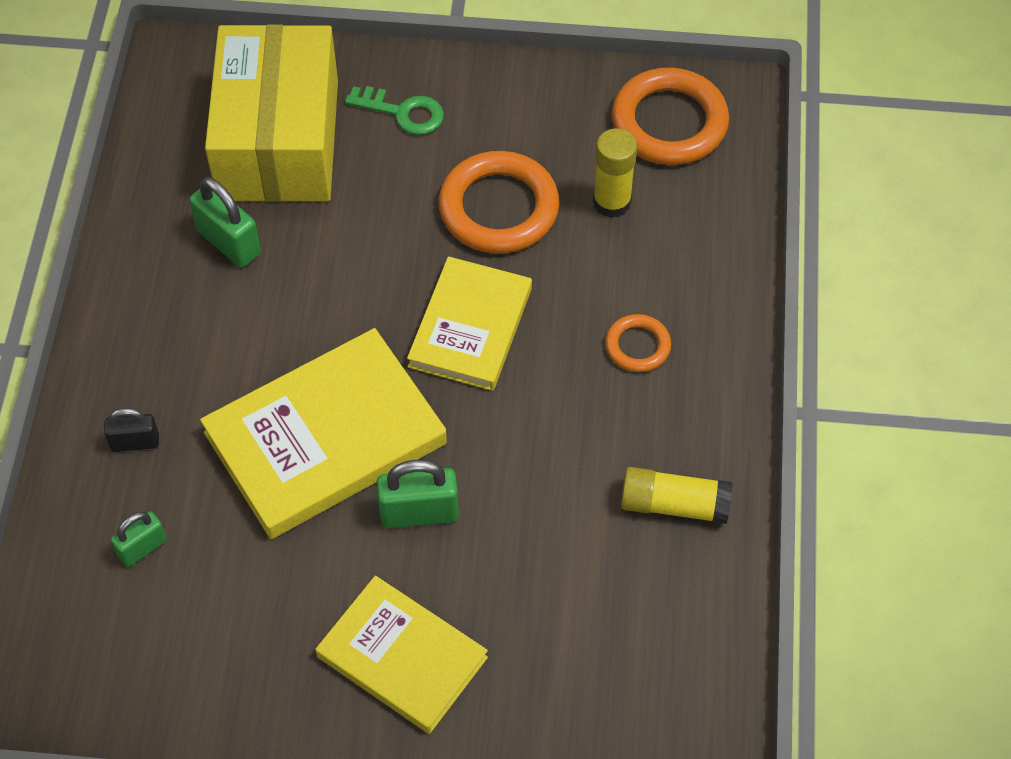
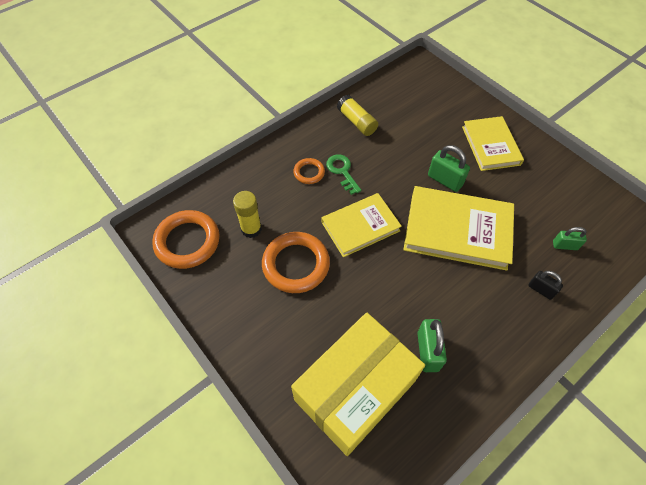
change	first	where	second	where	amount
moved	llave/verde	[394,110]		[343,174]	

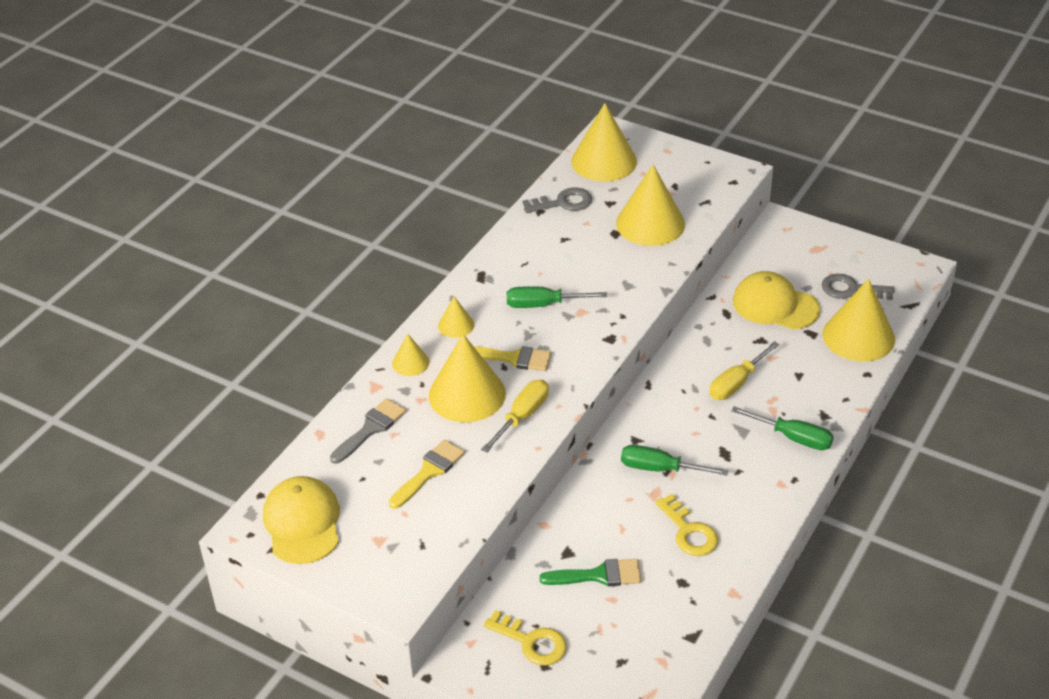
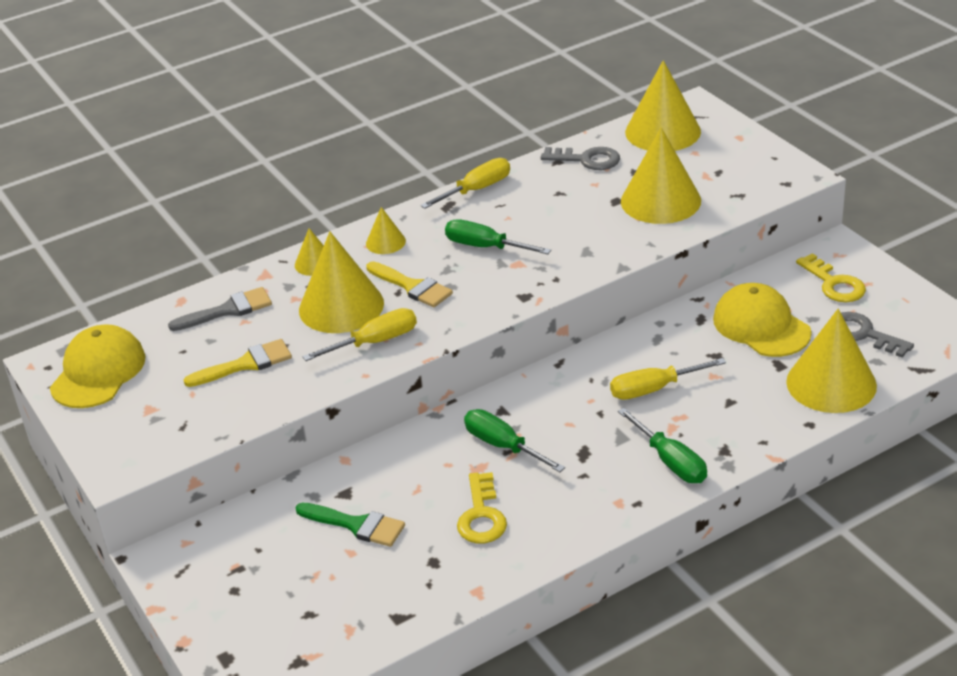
change	first	where	second	where	amount
added			destornillador/amarillo	[465,183]	
moved	llave/amarillo	[525,638]		[831,277]	

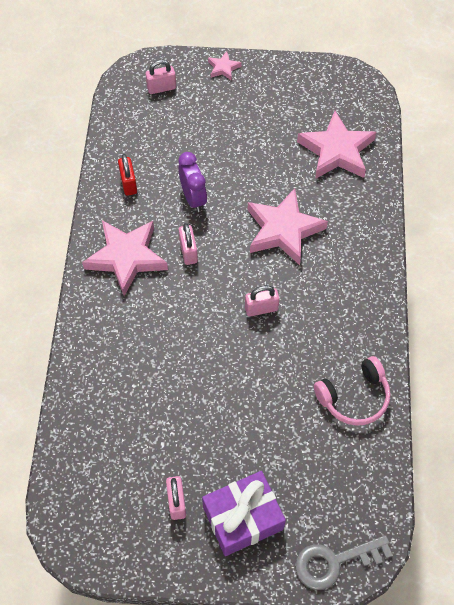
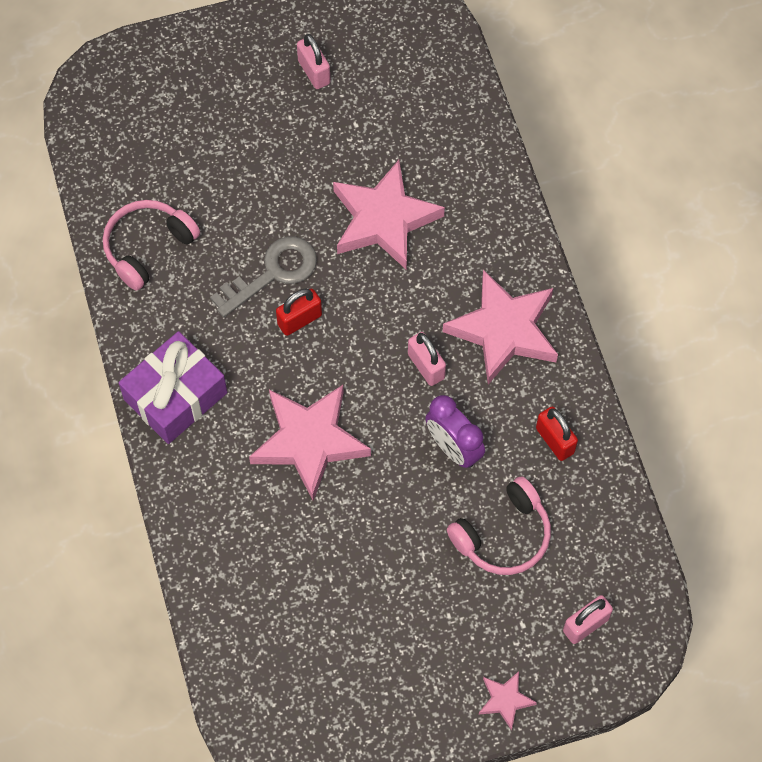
change	first	where	second	where	amount
added			auriculares/rosa	[499,525]	
moved	regalo/morado	[244,513]		[172,387]	
moved	llave/gris	[344,562]		[263,277]	
moved	estrella/rosa	[336,145]		[389,215]	
recoloured	candado/rosa	[262,301]	candado/rojo	[299,312]	

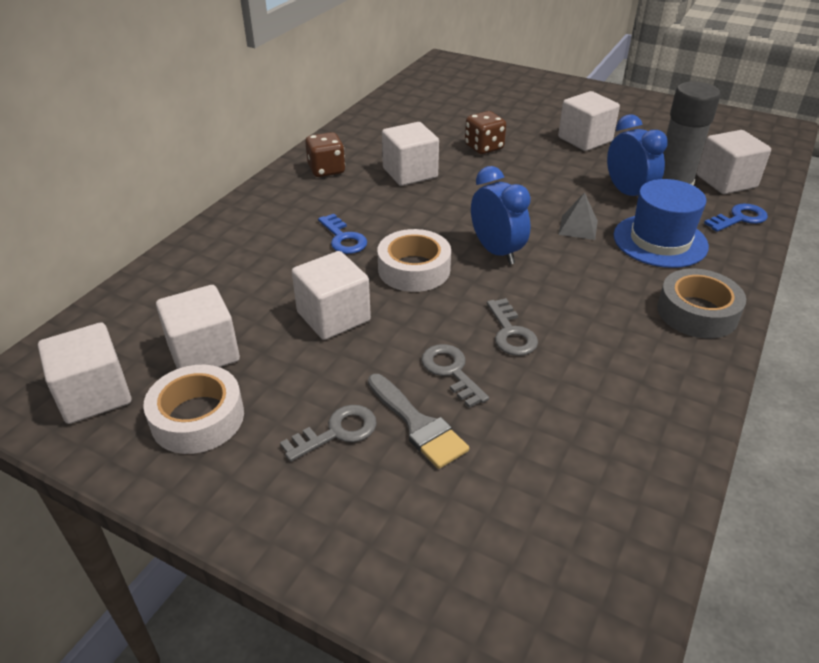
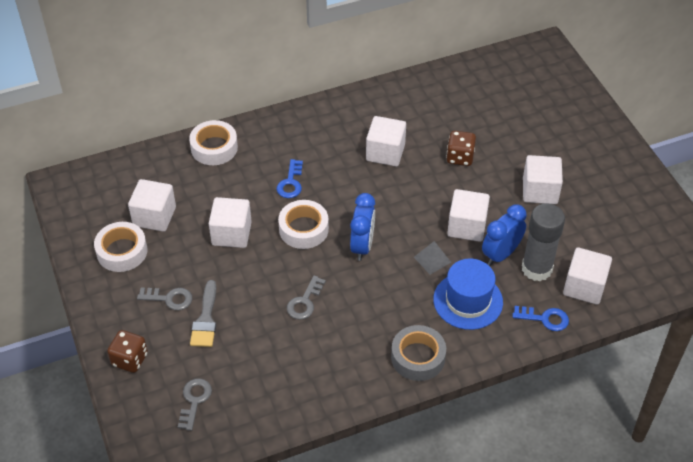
change	first	where	second	where	amount
added			cinta adhesiva/blanco	[213,142]	
moved	cubo/blanco	[85,373]		[468,215]	
moved	dado/marrón	[325,154]		[127,351]	
moved	llave/gris	[455,376]		[195,404]	
turned	despertador/azul	[637,155]		[504,235]	150 degrees counterclockwise

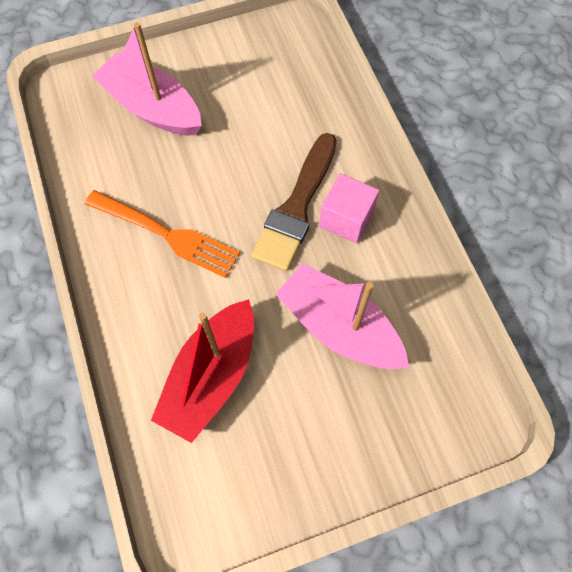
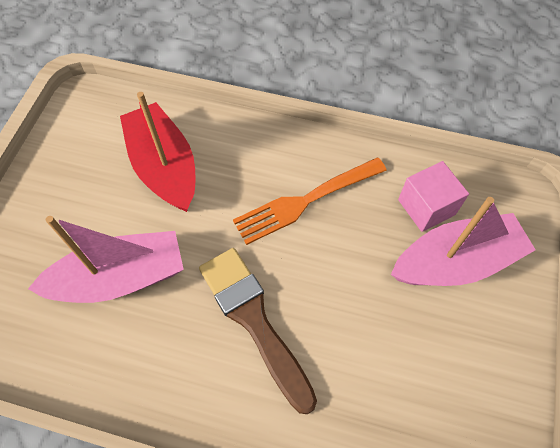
change	first	where	second	where	amount
moved	cubo/rosa	[349,208]		[433,196]	

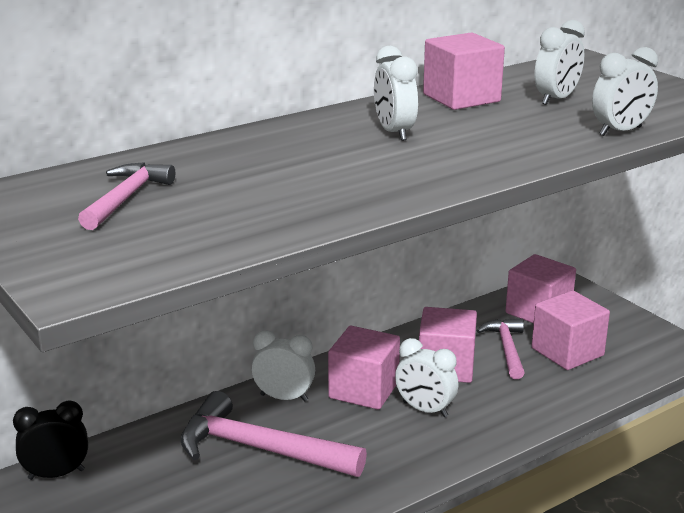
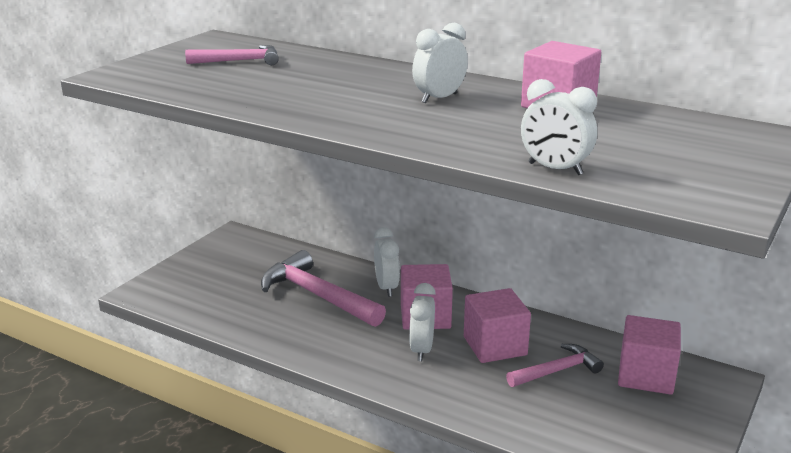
change	first	where	second	where	amount
removed	despertador/negro	[50,440]			
removed	cubo/rosa	[571,330]			
removed	despertador/blanco	[559,62]			
turned	martillo/rosa	[273,434]		[323,288]	45 degrees counterclockwise

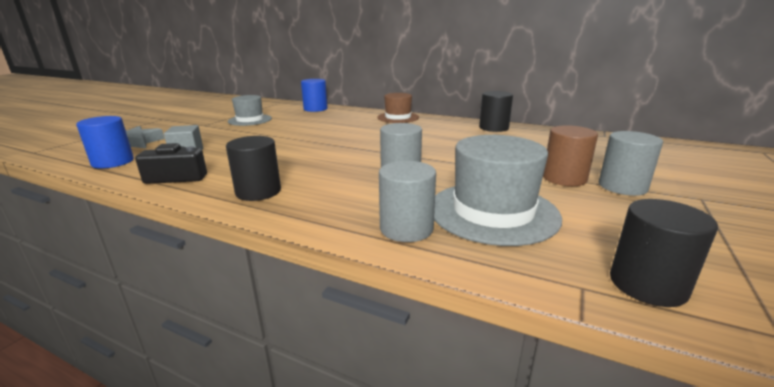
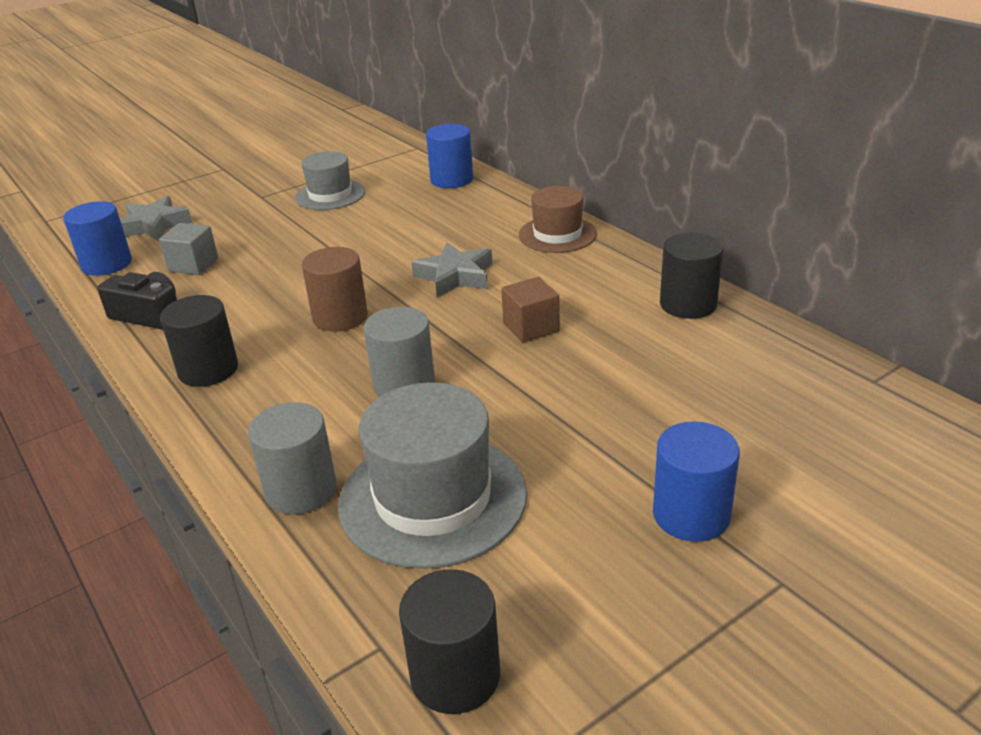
change	first	where	second	where	amount
added			estrella/gris	[451,270]	
added			cubo/marrón	[530,310]	
moved	cilindro/marrón	[570,155]		[335,289]	
recoloured	cilindro/gris	[631,163]	cilindro/azul	[696,482]	

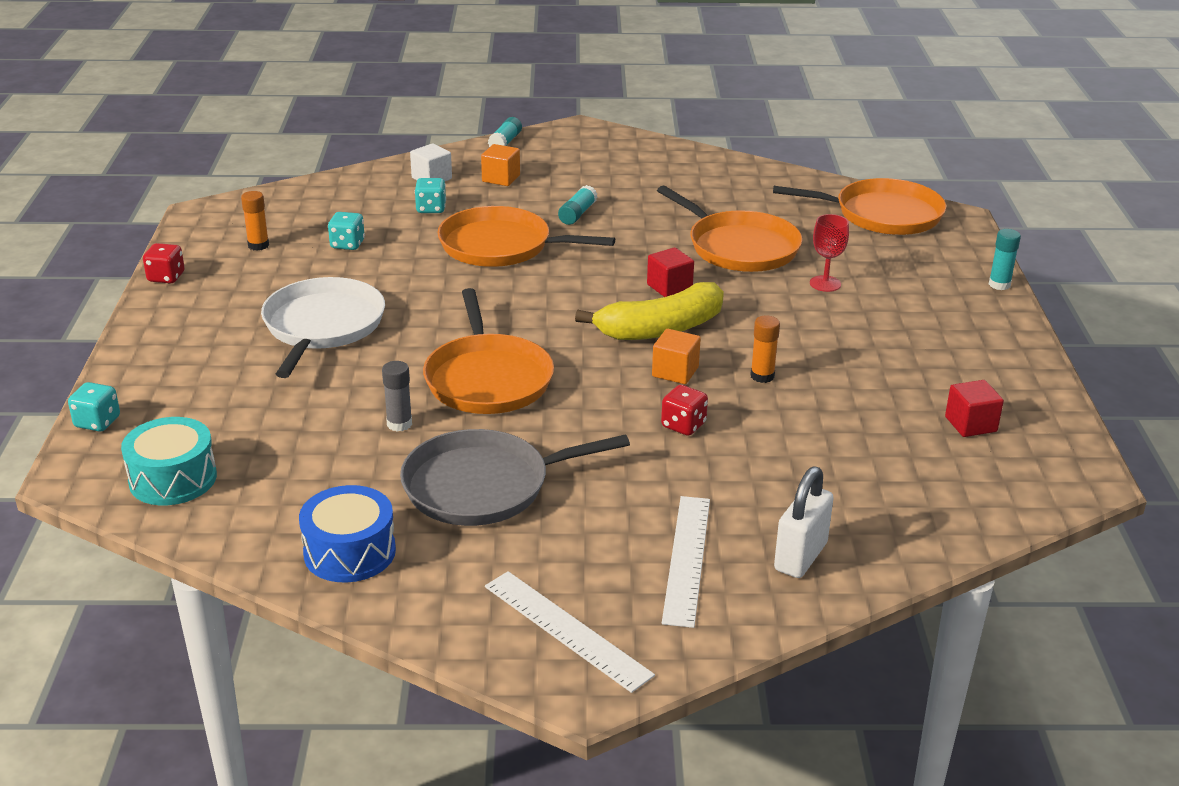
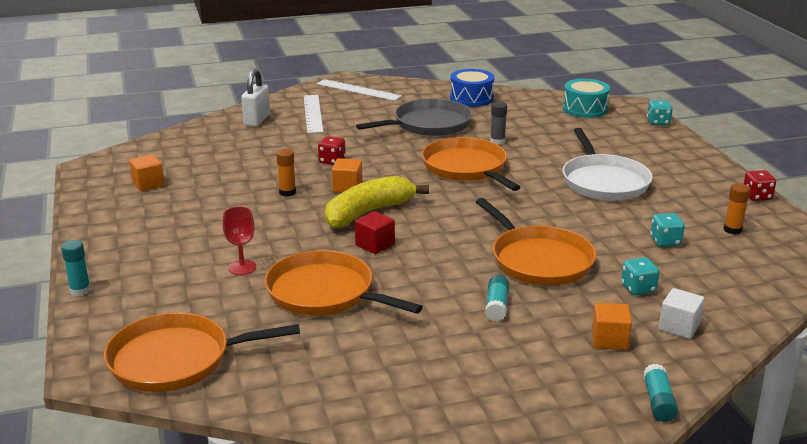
change	first	where	second	where	amount
recoloured	cubo/rojo	[974,408]	cubo/naranja	[147,172]	
turned	sartén/naranja	[526,236]		[536,242]	60 degrees clockwise

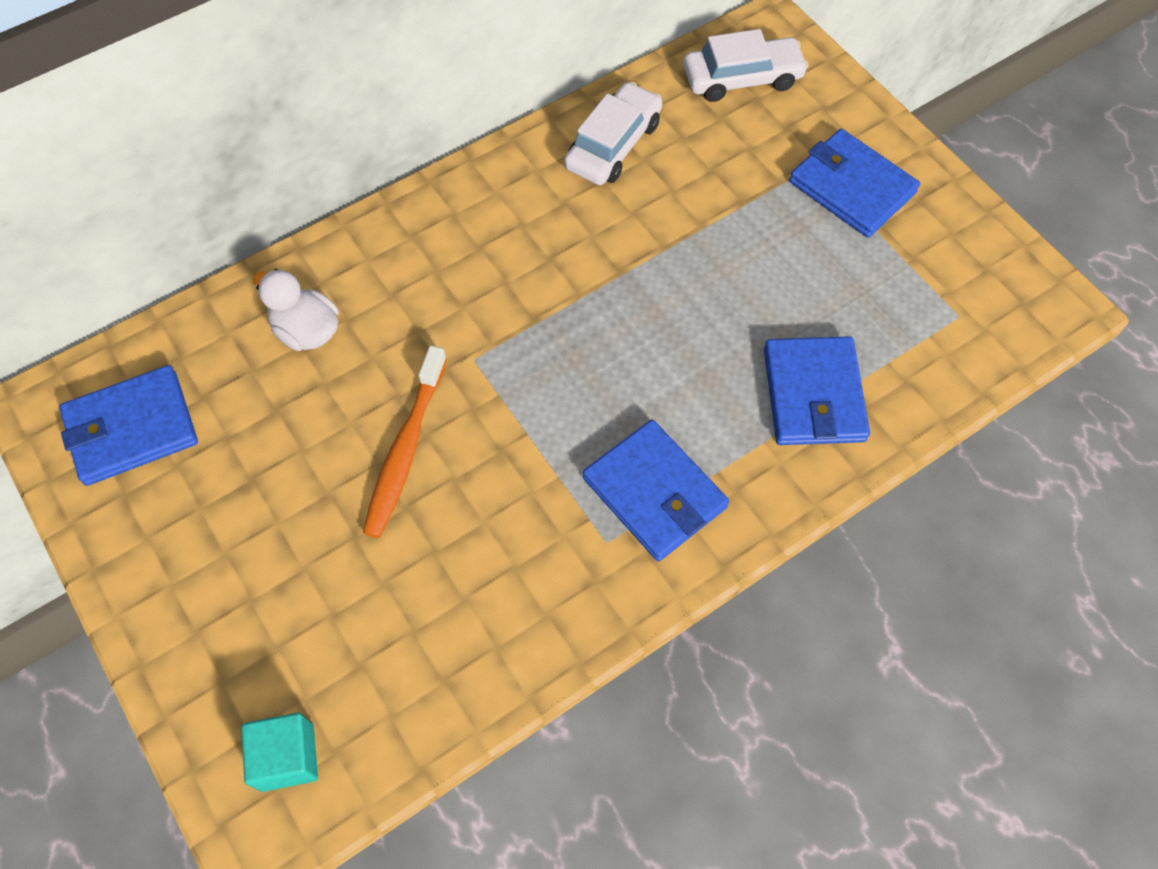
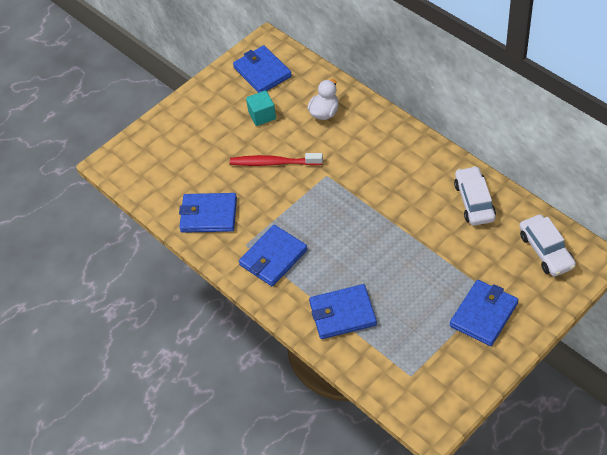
change	first	where	second	where	amount
added			cartera/azul	[208,213]	
moved	cubo/turquesa	[279,752]		[261,108]	
recoloured	cepillo de dientes/naranja	[405,442]	cepillo de dientes/rojo	[276,159]	
turned	coche/blanco	[613,133]		[475,196]	120 degrees counterclockwise

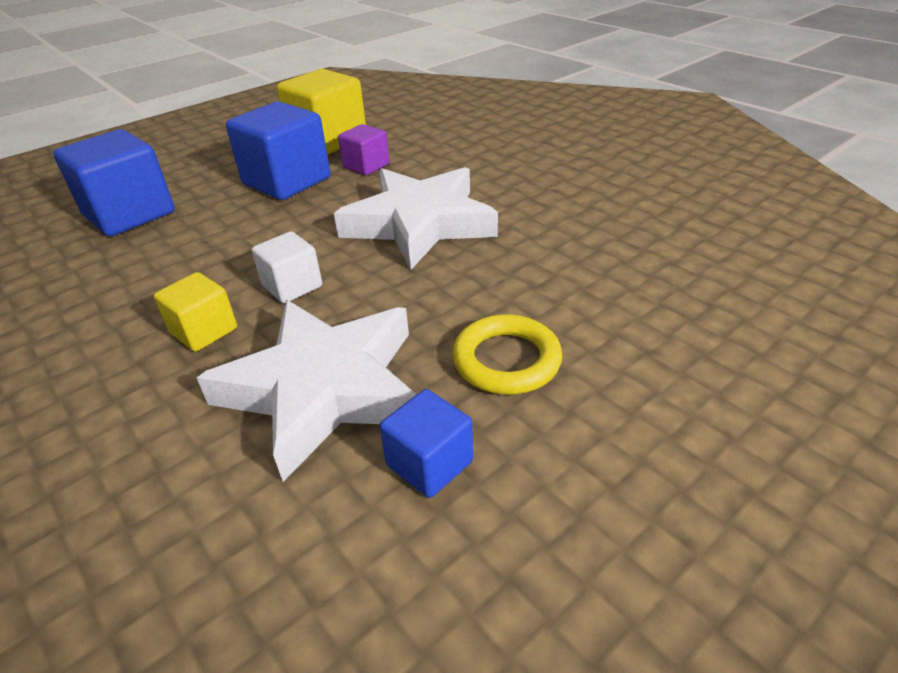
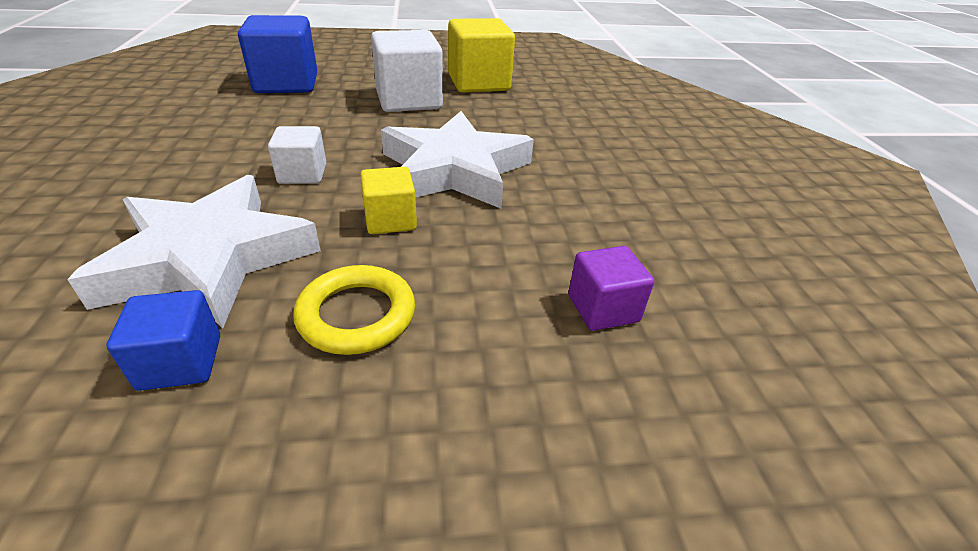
change	first	where	second	where	amount
moved	cubo/amarillo	[195,312]		[388,200]	
moved	cubo/morado	[364,149]		[611,288]	
recoloured	cubo/azul	[278,151]	cubo/blanco	[407,71]	

